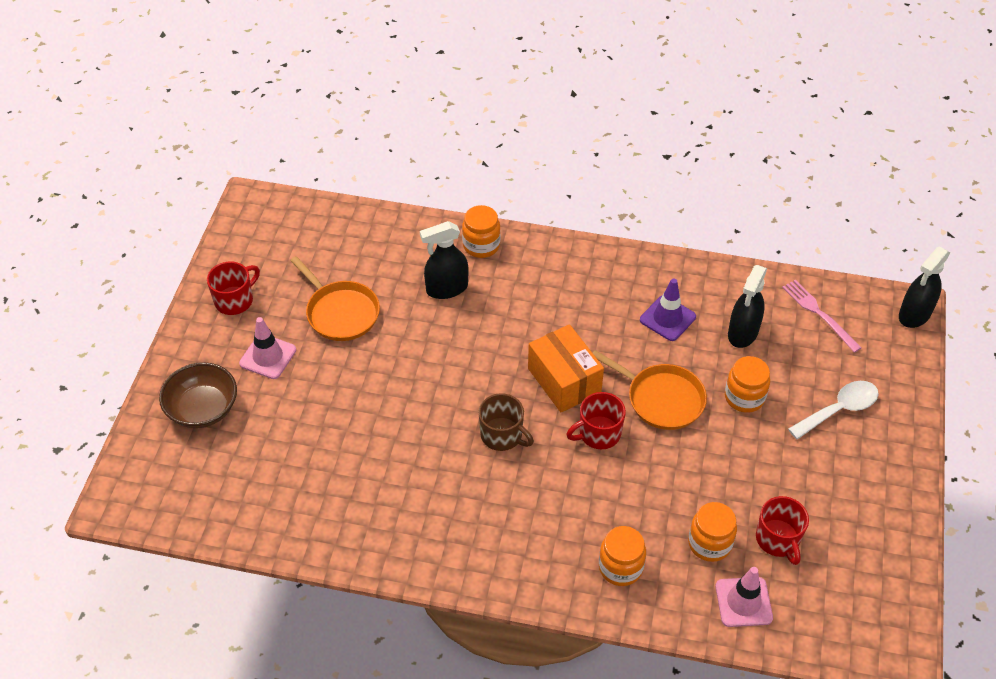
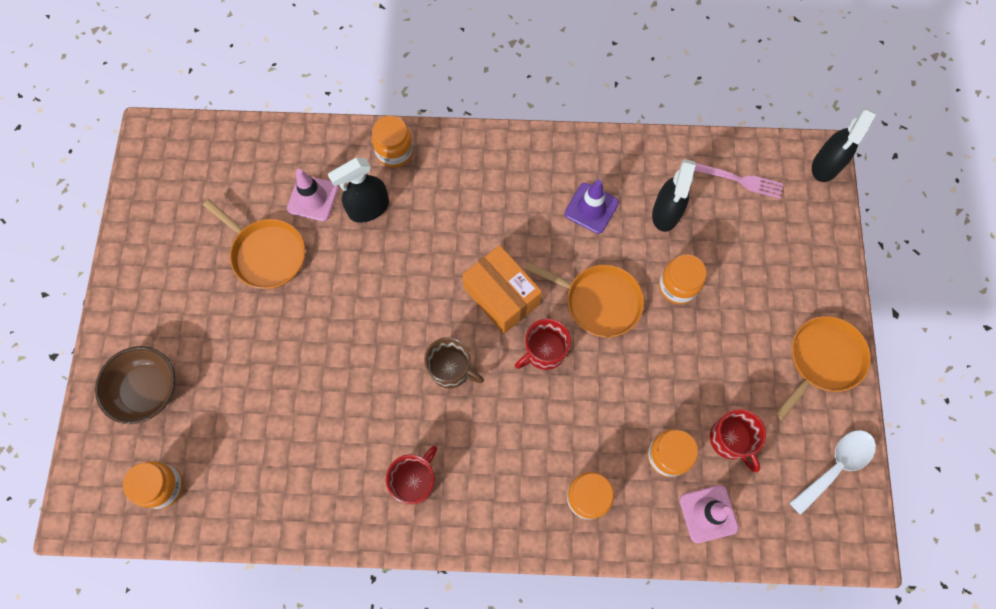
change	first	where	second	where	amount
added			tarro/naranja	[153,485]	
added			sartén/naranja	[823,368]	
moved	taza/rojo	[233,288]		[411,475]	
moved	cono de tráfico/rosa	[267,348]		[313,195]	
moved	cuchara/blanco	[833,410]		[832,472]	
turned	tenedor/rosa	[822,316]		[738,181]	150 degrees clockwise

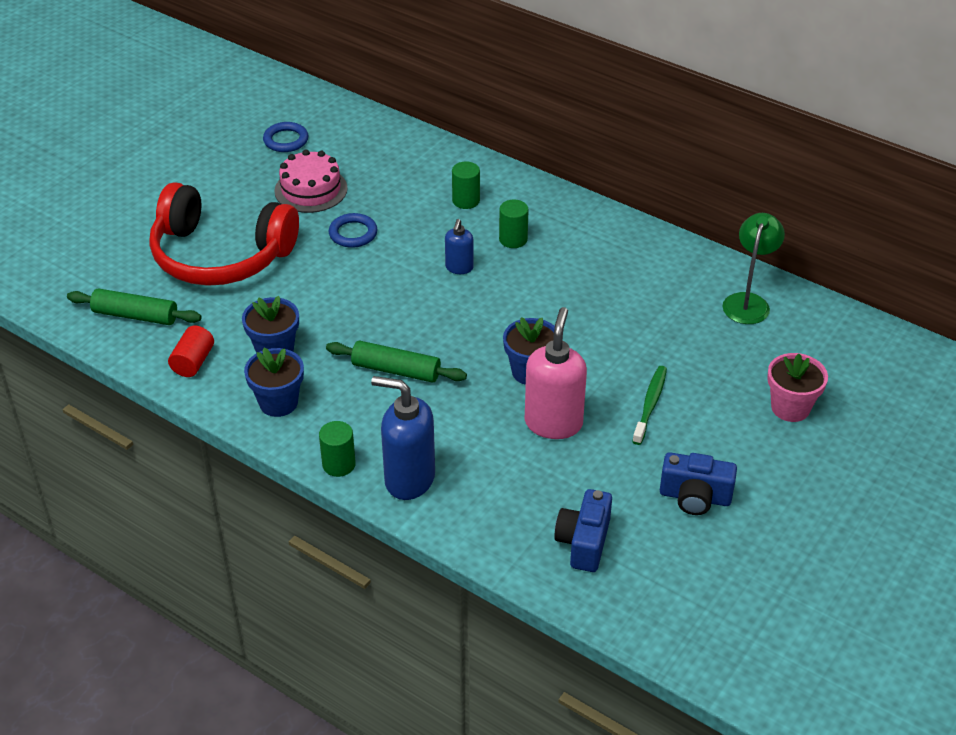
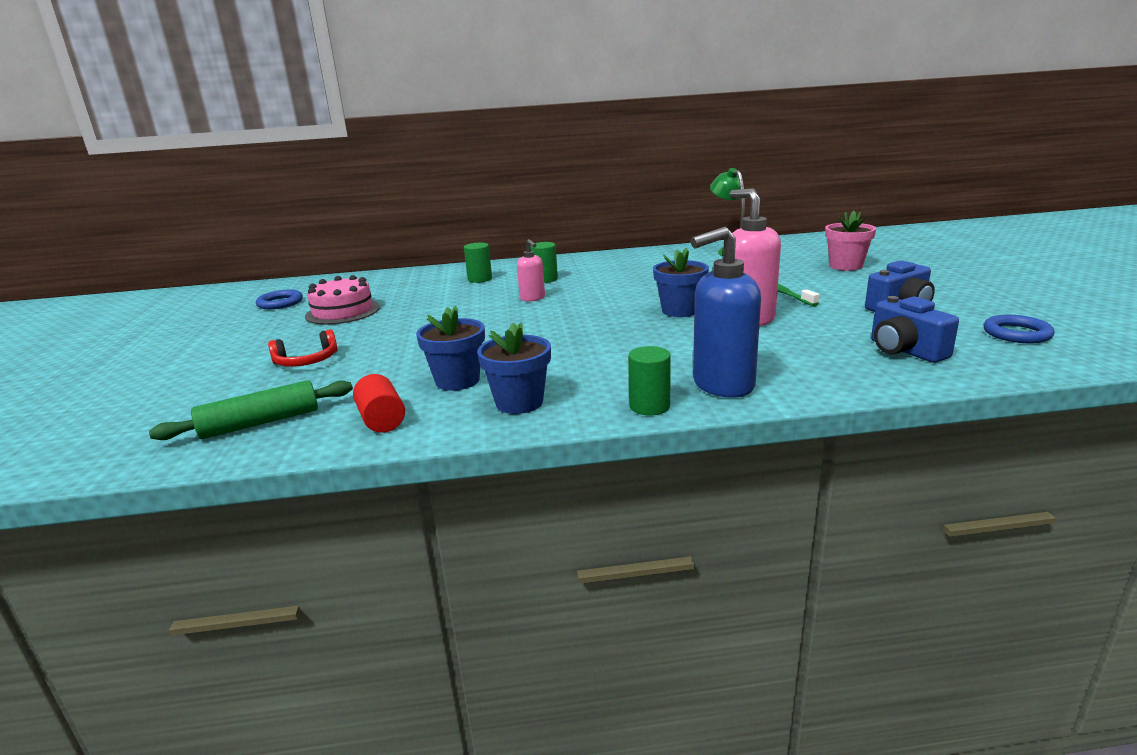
change	first	where	second	where	amount
removed	rodillo/verde	[396,362]			
moved	anillo/azul	[353,230]		[1019,329]	
recoloured	dispensador de jabón/azul	[459,246]	dispensador de jabón/rosa	[531,270]	
resized	auriculares/rojo	[224,234]		[303,348]	x0.40

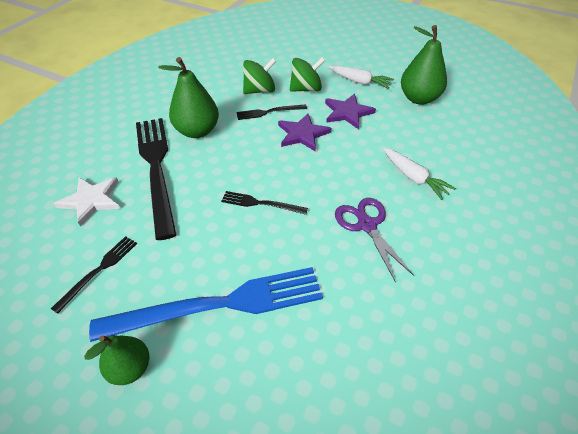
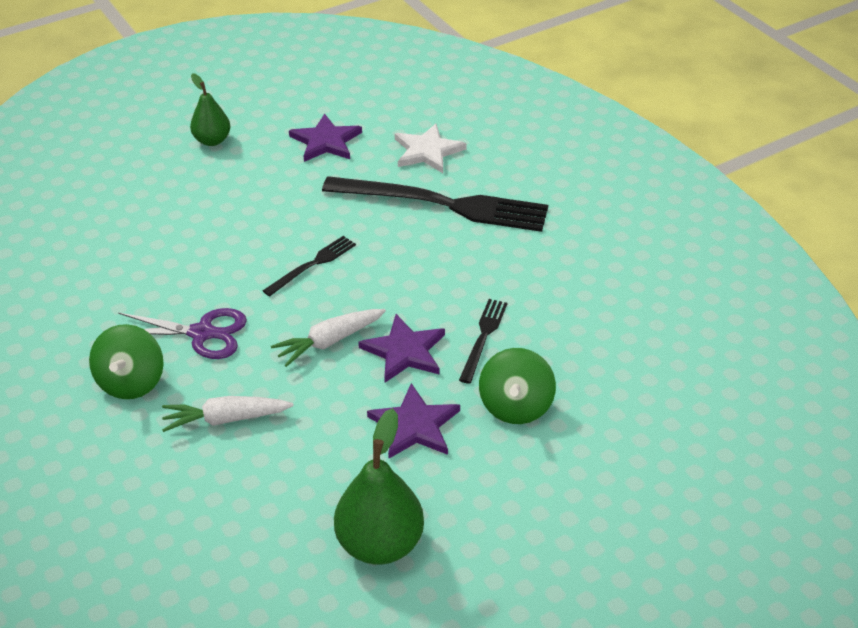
change	first	where	second	where	amount
removed	tenedor/azul	[206,304]			
removed	pera/verde	[188,97]			
moved	peonza/verde	[259,76]		[126,361]	
moved	zanahoria/blanco	[361,77]		[328,338]	
replaced	tenedor/negro	[94,275]	estrella/morado	[325,137]	

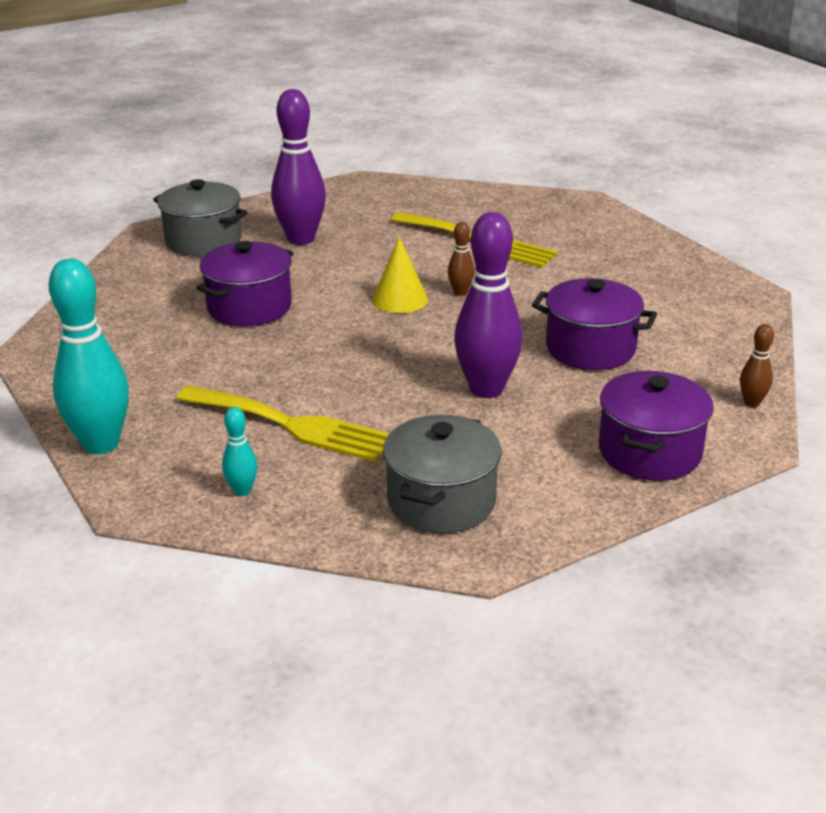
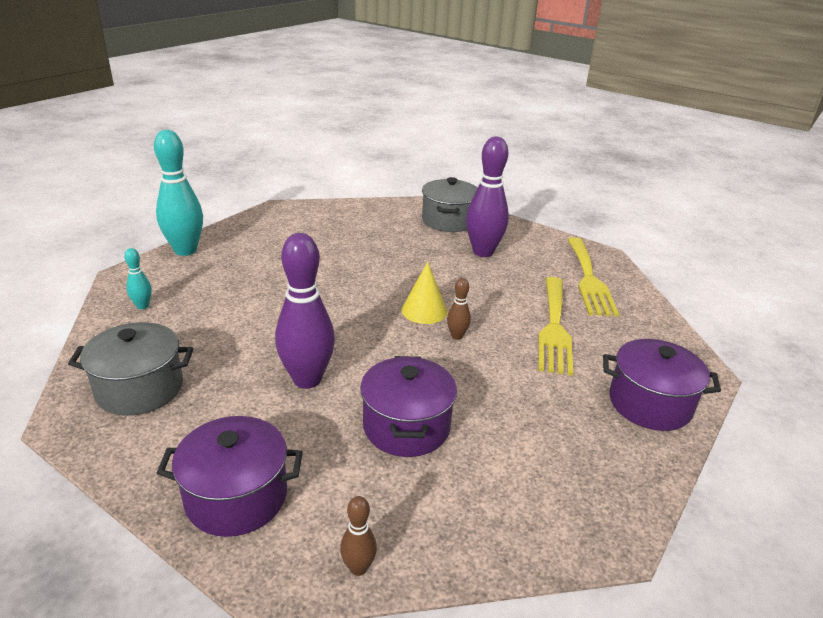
change	first	where	second	where	amount
moved	tenedor/amarillo	[283,424]		[593,277]	
moved	olla/morado	[245,283]		[662,385]	

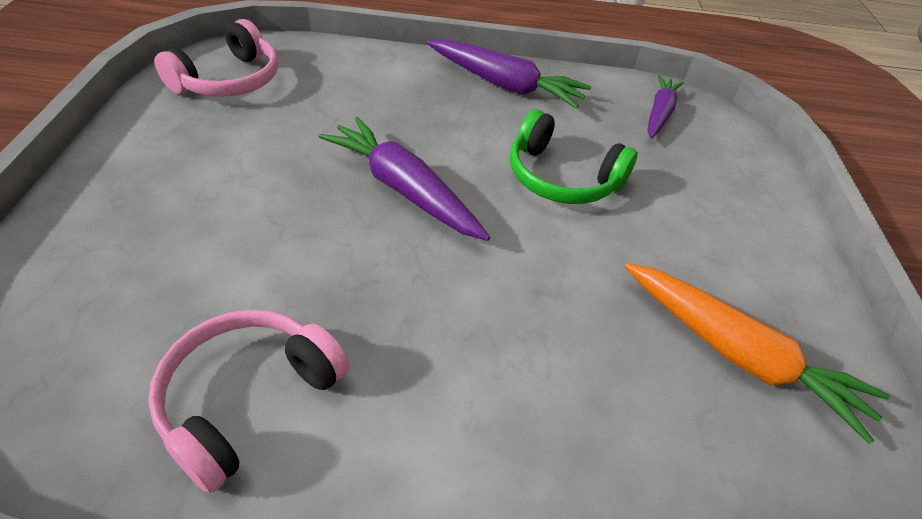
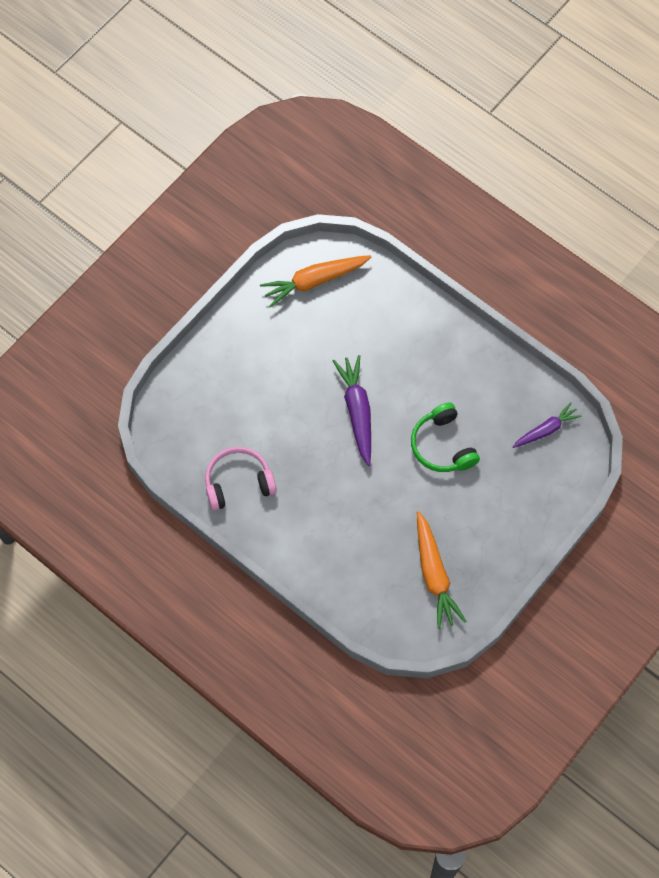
change	first	where	second	where	amount
removed	zanahoria/morado	[509,73]			
replaced	auriculares/rosa	[216,58]	zanahoria/naranja	[315,281]	

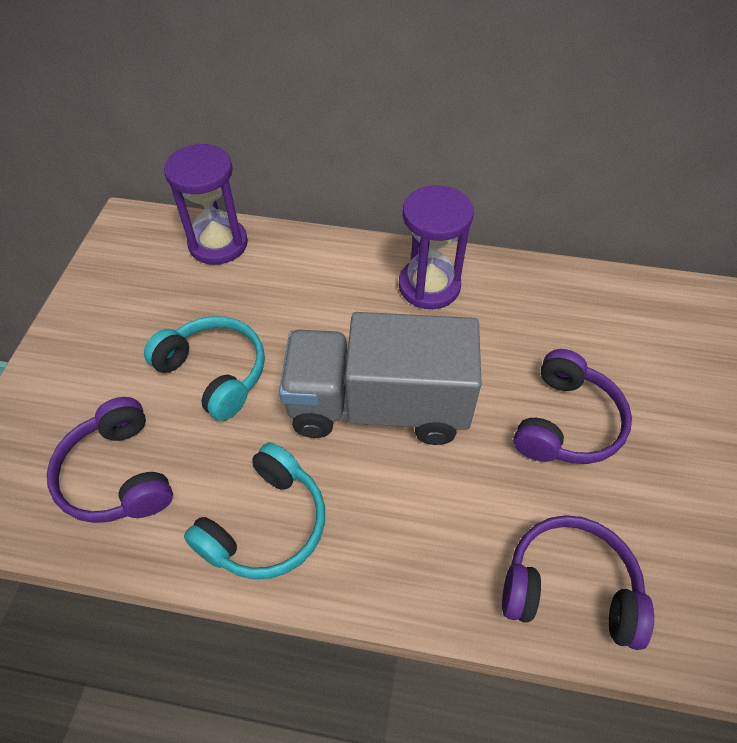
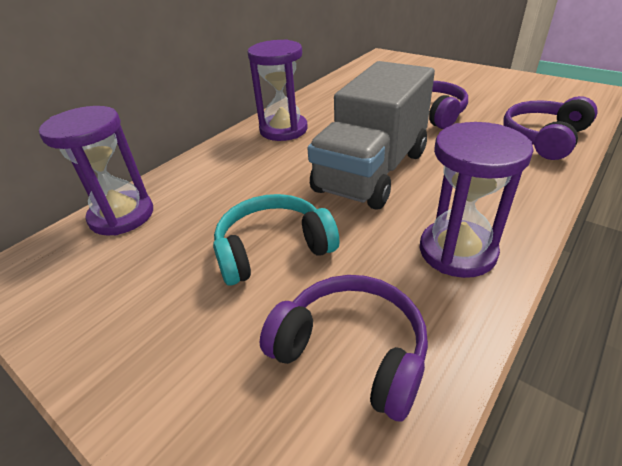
change	first	where	second	where	amount
replaced	auriculares/turquesa	[254,510]	reloj de arena/morado	[477,200]	
turned	auriculares/morado	[110,460]		[344,348]	150 degrees counterclockwise

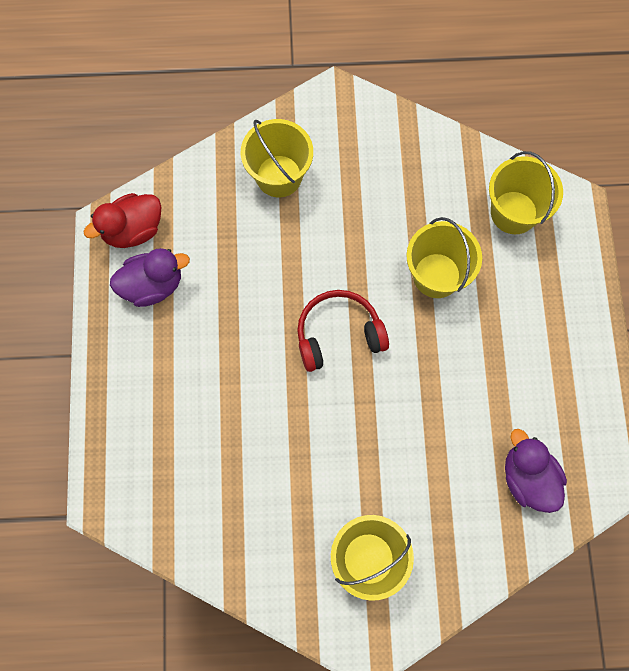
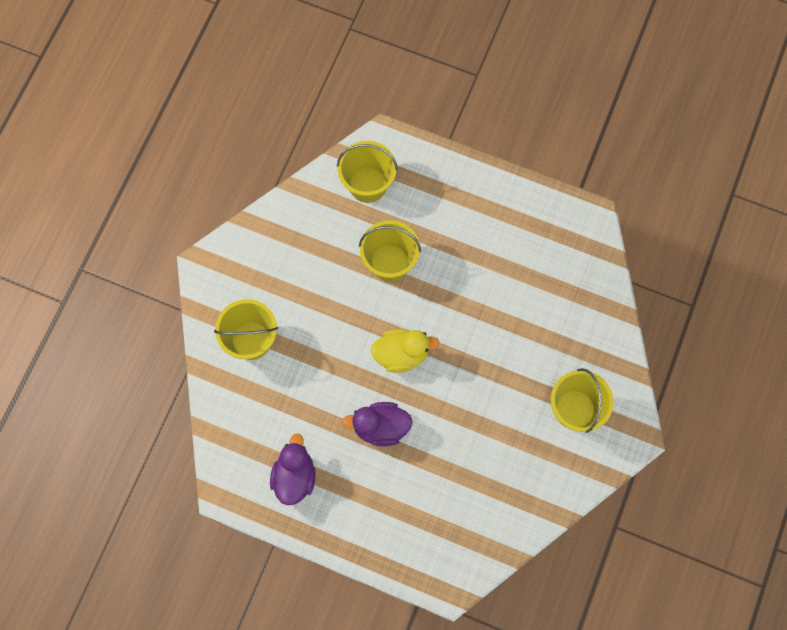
change	first	where	second	where	amount
removed	pato/rojo	[122,220]			
moved	pato/morado	[536,471]		[377,424]	
replaced	auriculares/rojo	[343,331]	pato/amarillo	[405,351]	

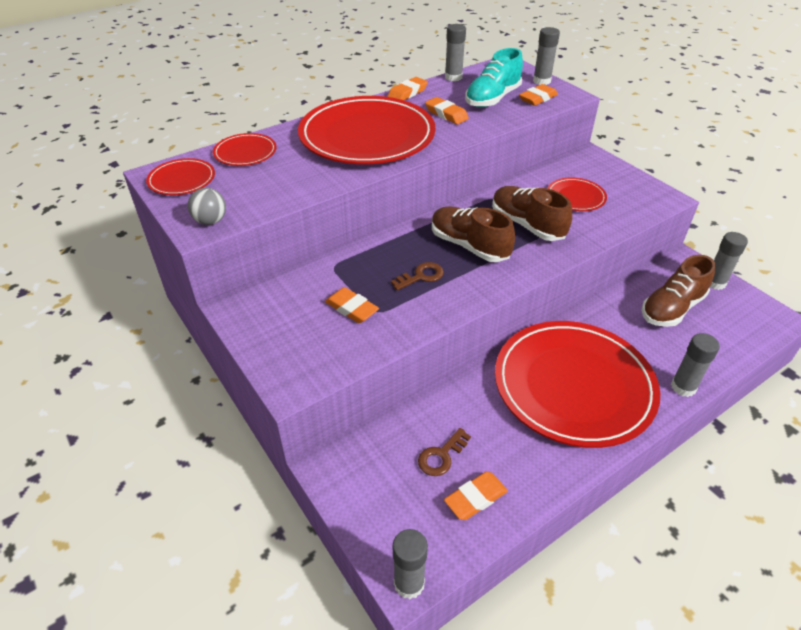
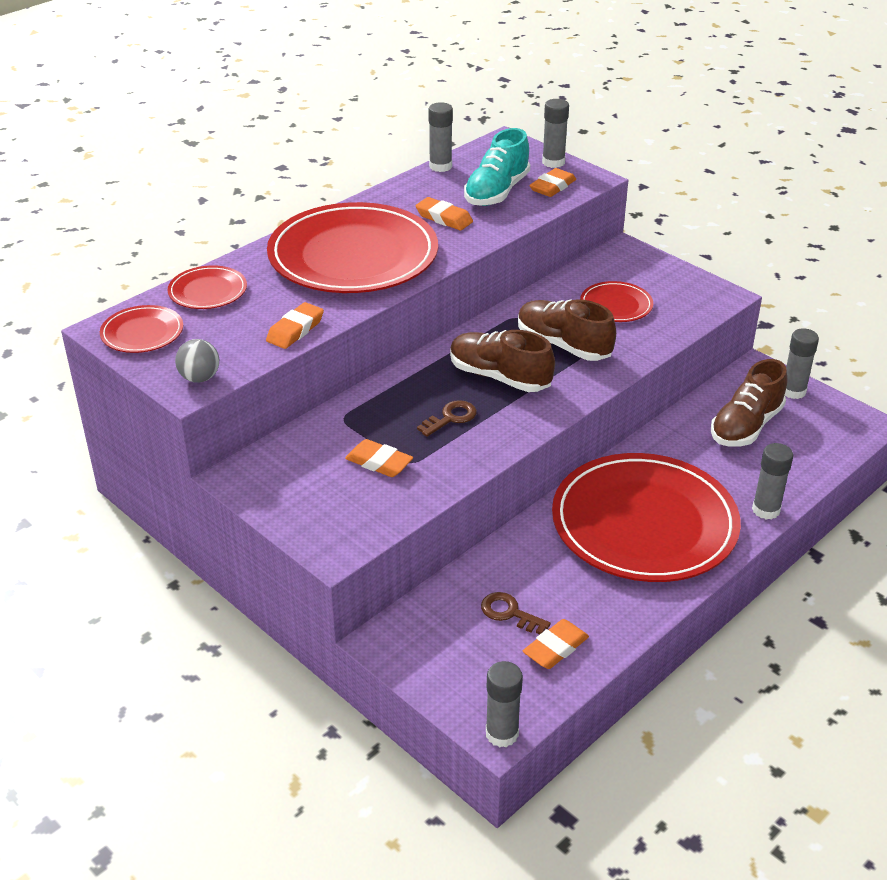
change	first	where	second	where	amount
moved	goma de borrar/naranja	[408,88]		[295,325]	
turned	llave/marrón	[444,452]		[516,613]	90 degrees clockwise

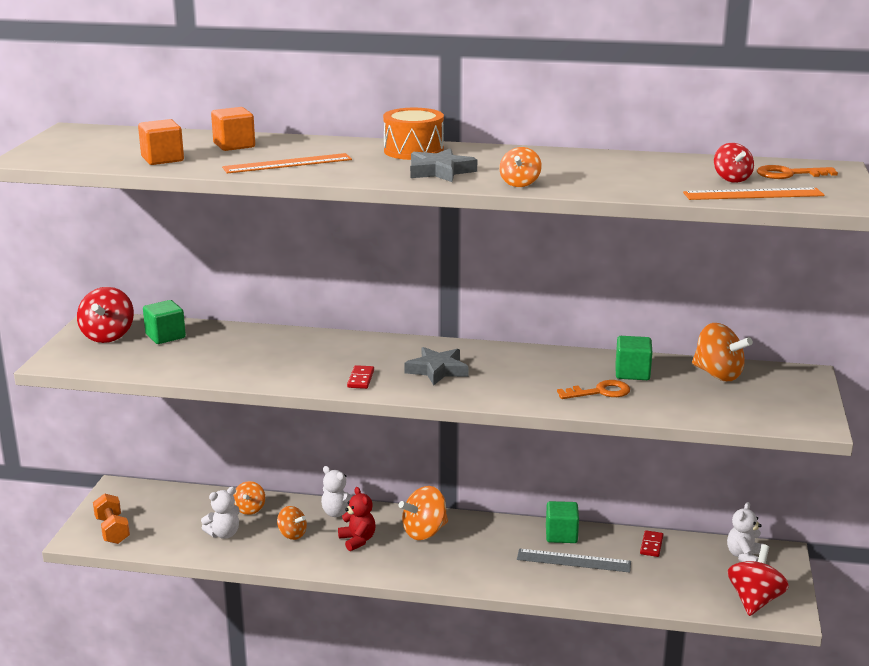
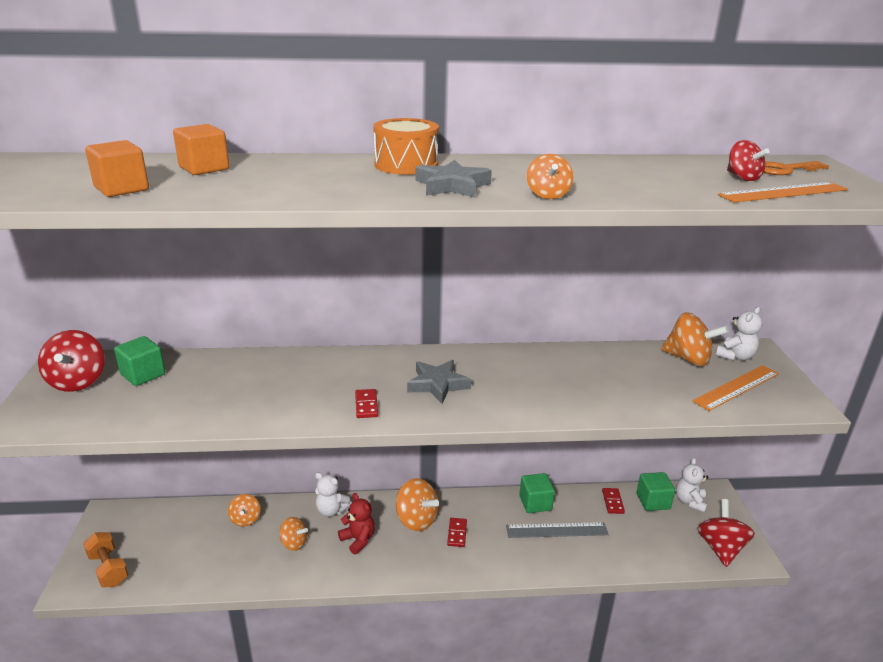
change	first	where	second	where	amount
removed	llave/naranja	[593,389]			
added			ficha de dominó/rojo	[457,532]	
moved	osito/blanco	[220,513]		[739,334]	
moved	regla/naranja	[287,163]		[735,388]	
moved	cubo/verde	[634,358]		[656,491]	
turned	peonza/naranja	[423,513]		[417,504]	90 degrees counterclockwise

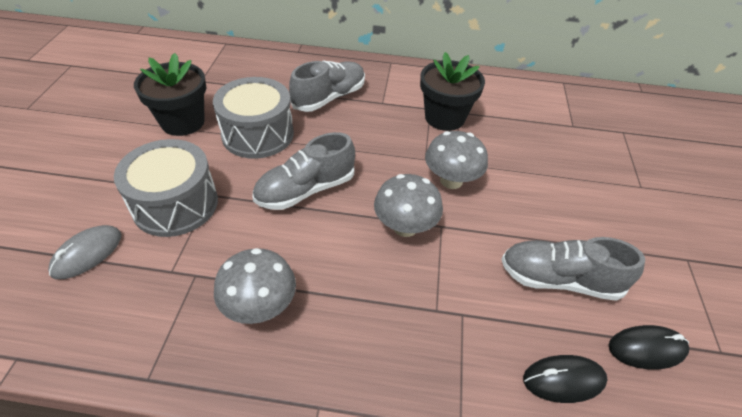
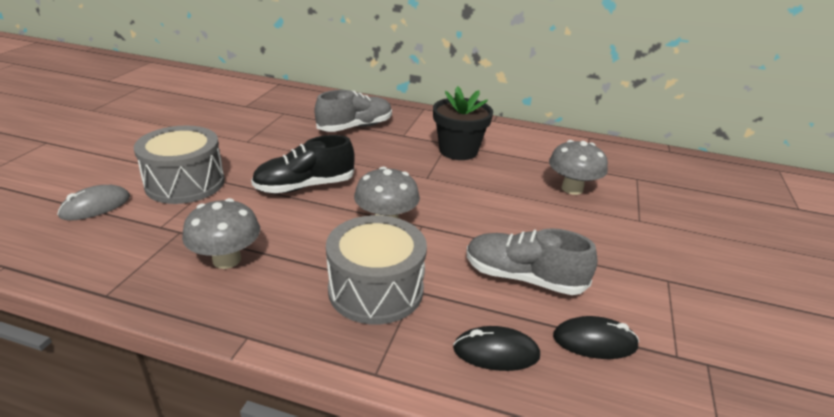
change	first	where	second	where	amount
removed	maceta/negro	[170,94]			
moved	tambor/gris	[253,118]		[376,269]	
moved	seta/gris	[456,160]		[578,167]	
recoloured	zapato/gris	[303,171]	zapato/negro	[303,164]	

